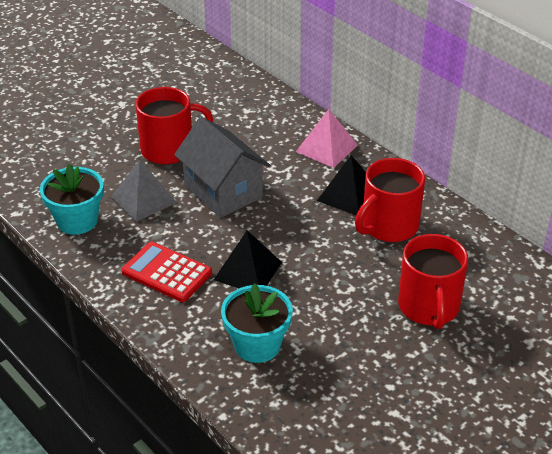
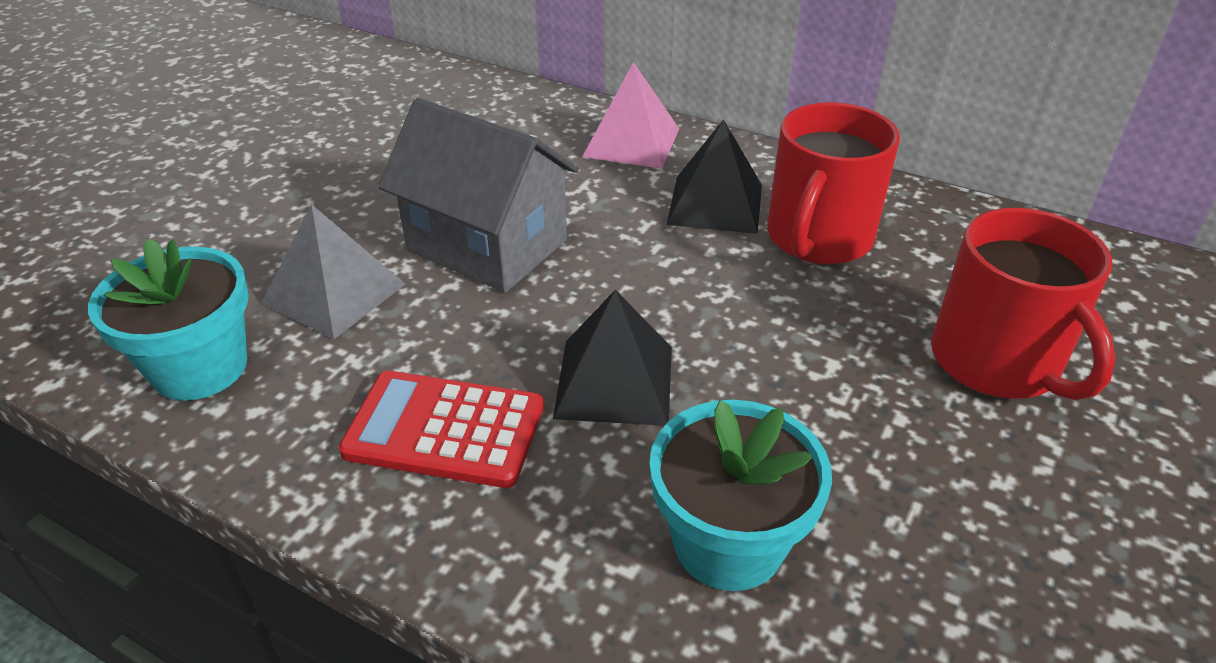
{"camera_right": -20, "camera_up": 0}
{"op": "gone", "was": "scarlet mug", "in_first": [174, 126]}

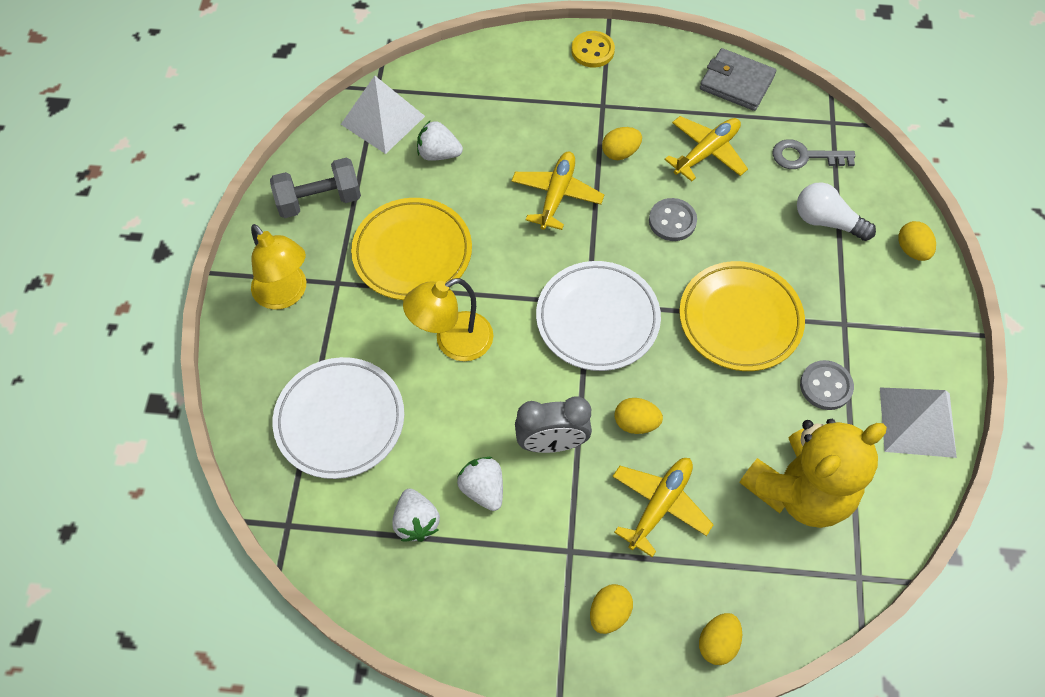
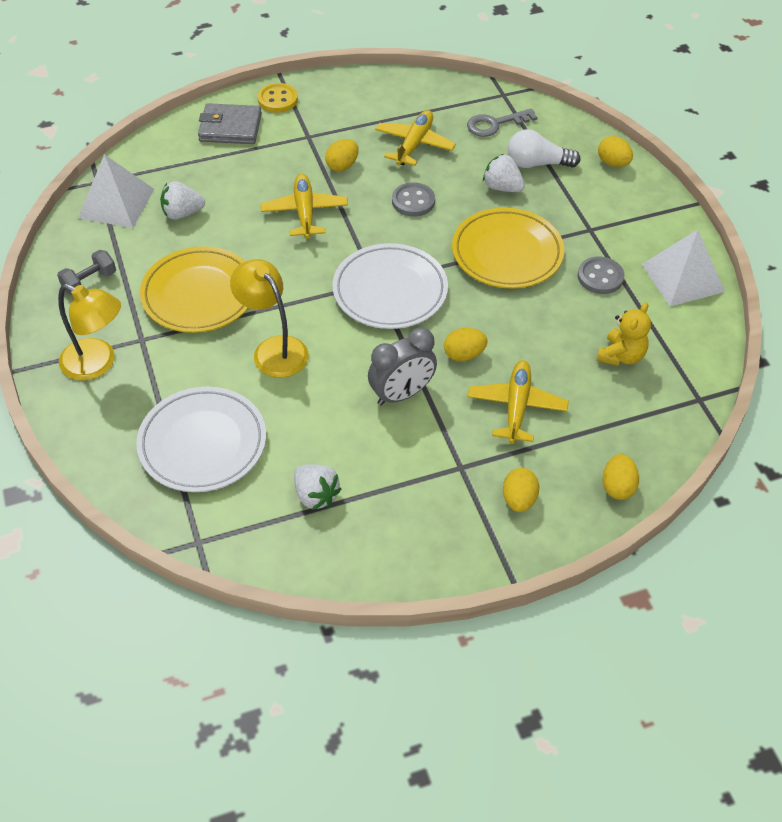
{"camera_right": -25, "camera_up": -10}
{"op": "scaled", "was": "grey hand weight", "in_first": [315, 187], "in_second": [86, 272], "ratio": 0.65}
{"op": "shifted", "was": "grey wallet", "in_first": [738, 79], "in_second": [230, 123]}
{"op": "rotated", "was": "bright yellow desk lamp", "in_first": [448, 319], "in_second": [269, 318], "clockwise": 105}
{"op": "shifted", "was": "white strawberry", "in_first": [480, 484], "in_second": [504, 173]}
{"op": "scaled", "was": "bright yellow stuffed bear", "in_first": [813, 473], "in_second": [624, 334], "ratio": 0.5}

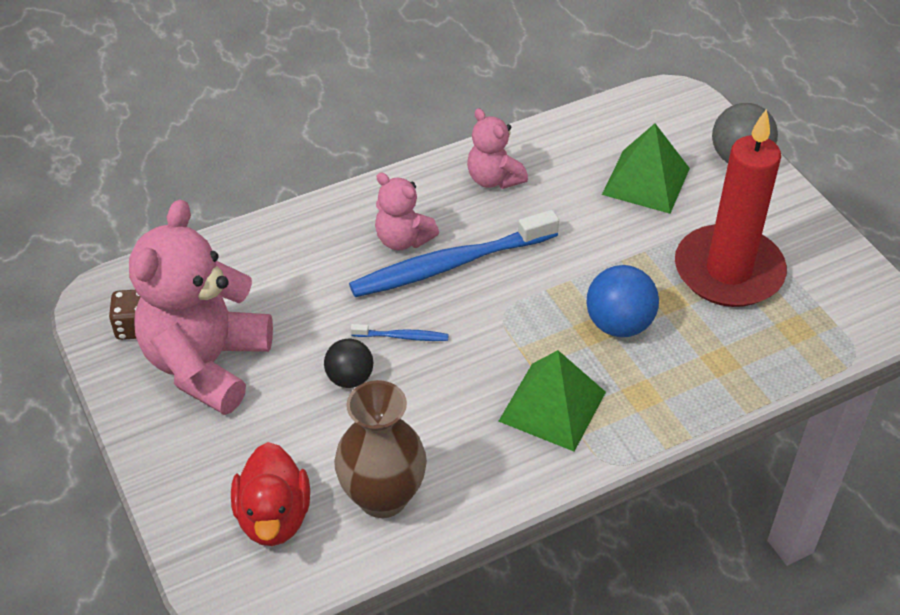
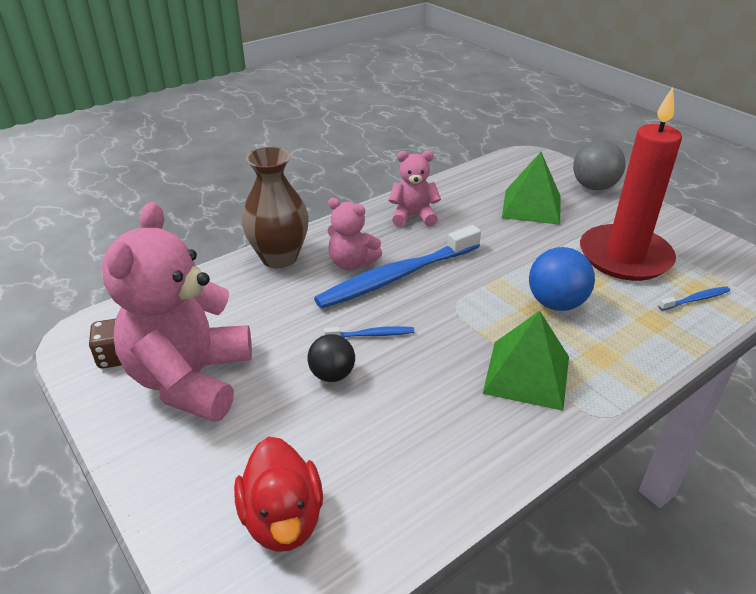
{"camera_right": -10, "camera_up": -10}
{"op": "shifted", "was": "russet vase", "in_first": [380, 449], "in_second": [275, 207]}
{"op": "rotated", "was": "rose-pink stuffed bear", "in_first": [497, 148], "in_second": [415, 189], "clockwise": 135}
{"op": "new", "now": "cobalt dental brush", "in_second": [694, 298]}

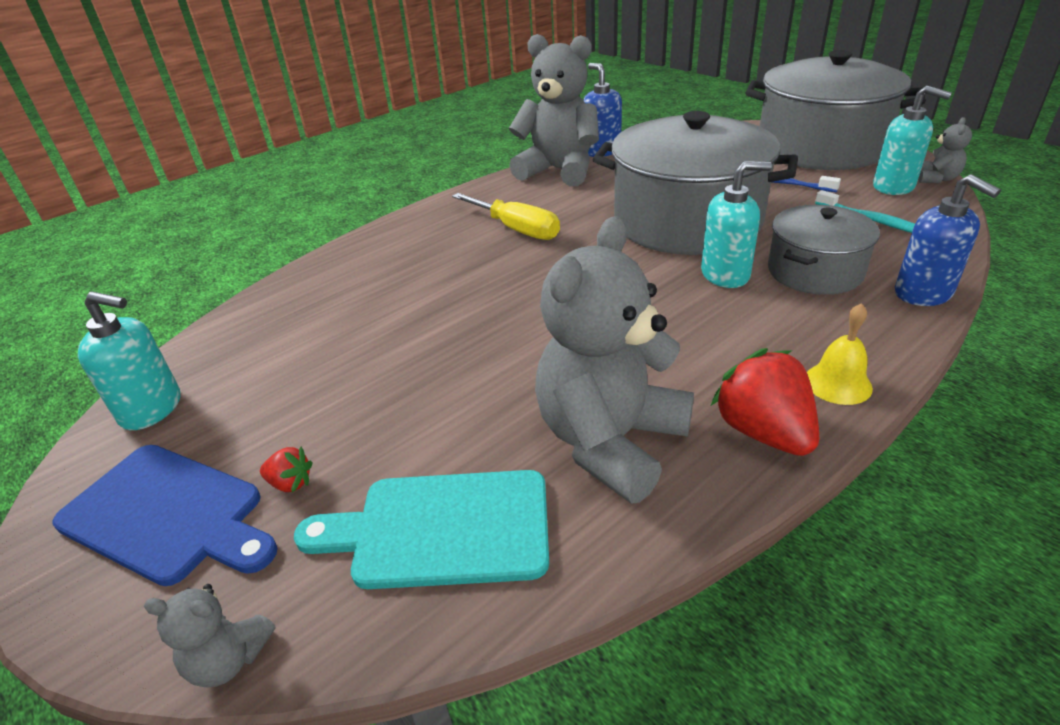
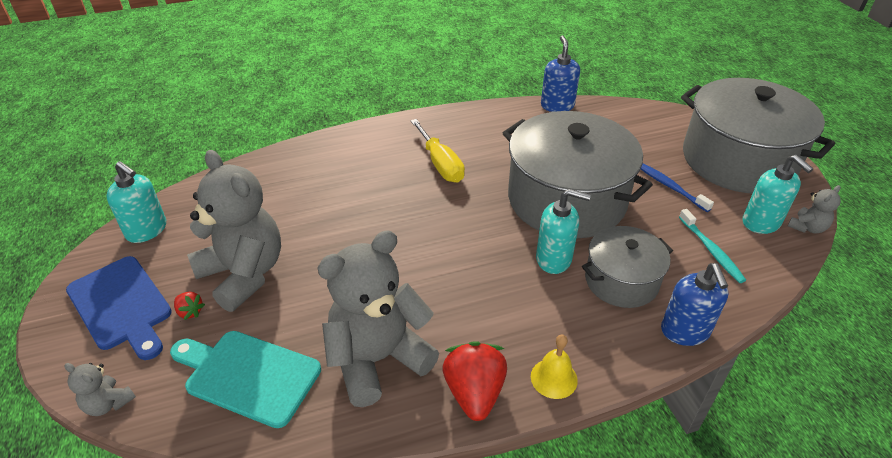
{"camera_right": 20, "camera_up": 5}
{"op": "shifted", "was": "grey stuffed bear", "in_first": [553, 110], "in_second": [234, 231]}

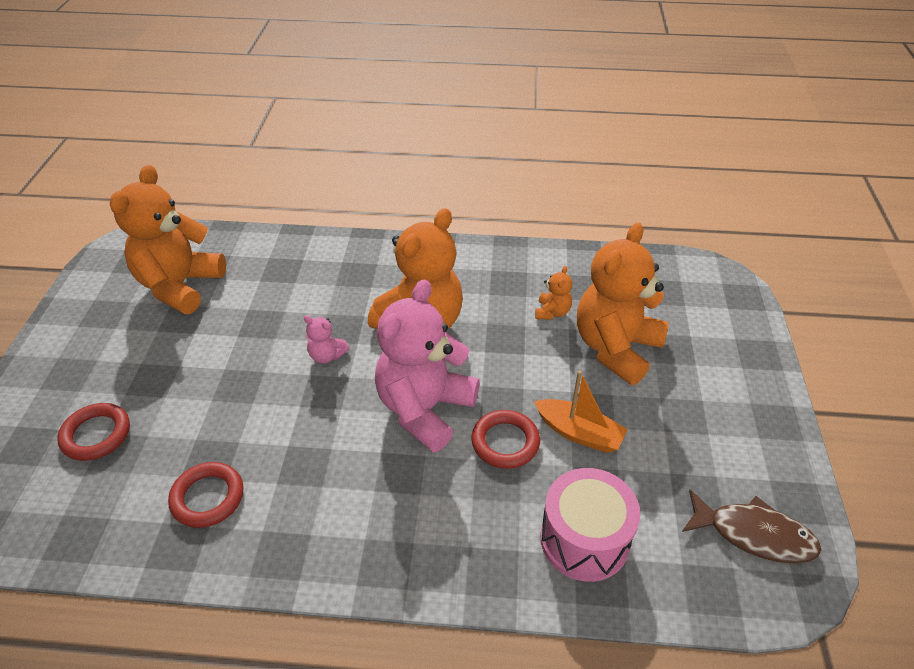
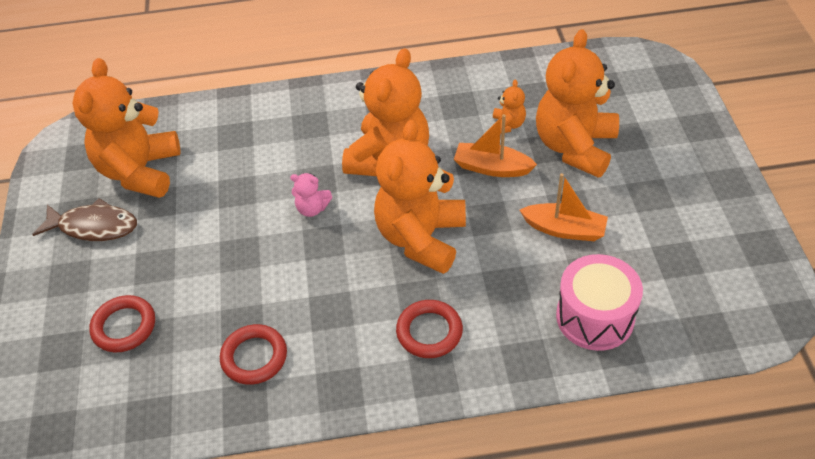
{"camera_right": -10, "camera_up": 5}
{"op": "shifted", "was": "russet fish figure", "in_first": [751, 527], "in_second": [84, 219]}
{"op": "repainted", "was": "rose-pink stuffed bear", "now": "orange stuffed bear", "in_first": [427, 366], "in_second": [420, 197]}
{"op": "shifted", "was": "scarlet torus", "in_first": [505, 439], "in_second": [429, 329]}
{"op": "new", "now": "orange toy boat", "in_second": [495, 145]}

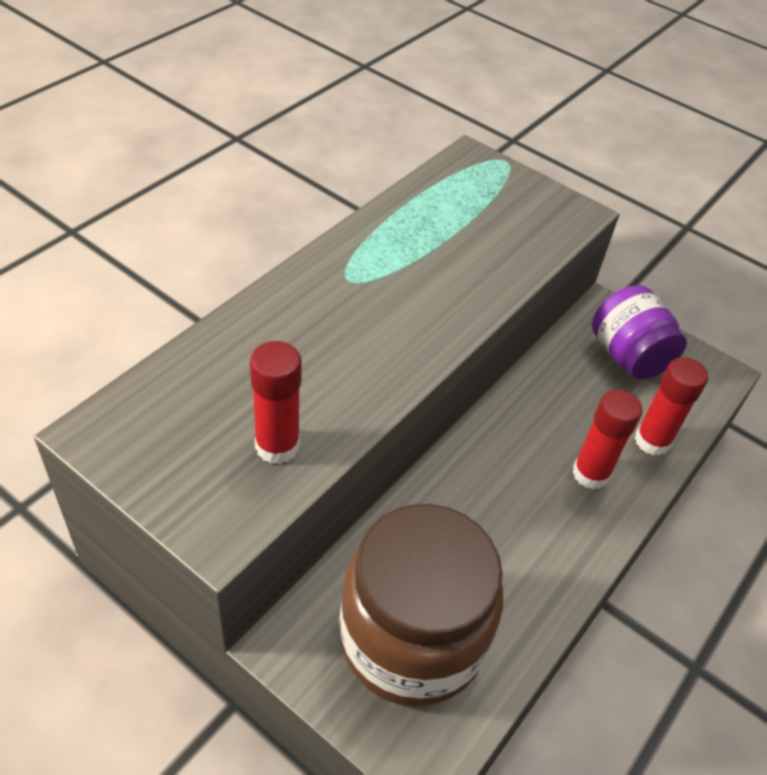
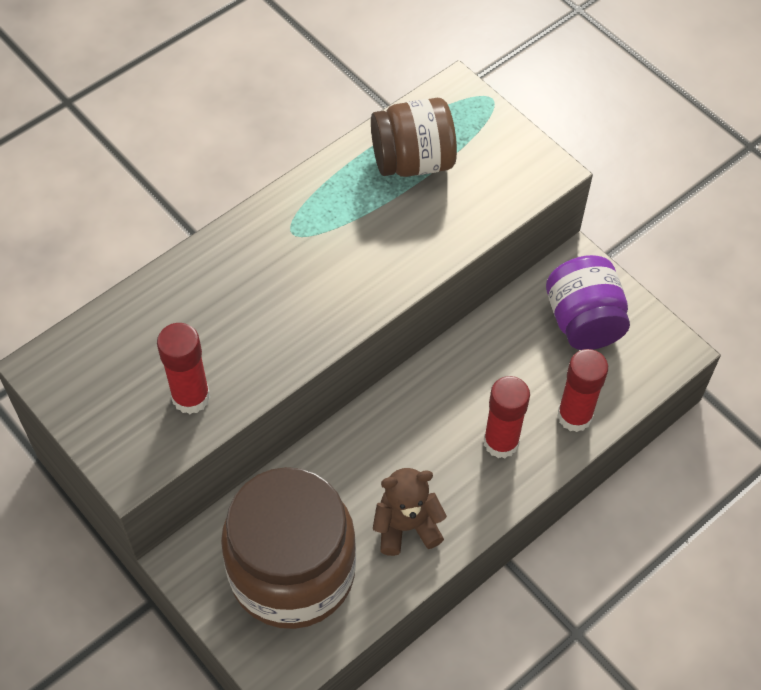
{"camera_right": 15, "camera_up": 10}
{"op": "new", "now": "russet jar", "in_second": [414, 137]}
{"op": "new", "now": "russet stuffed bear", "in_second": [410, 512]}

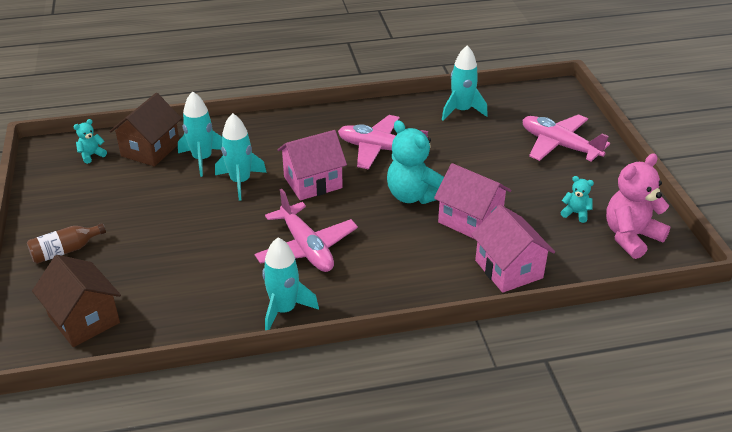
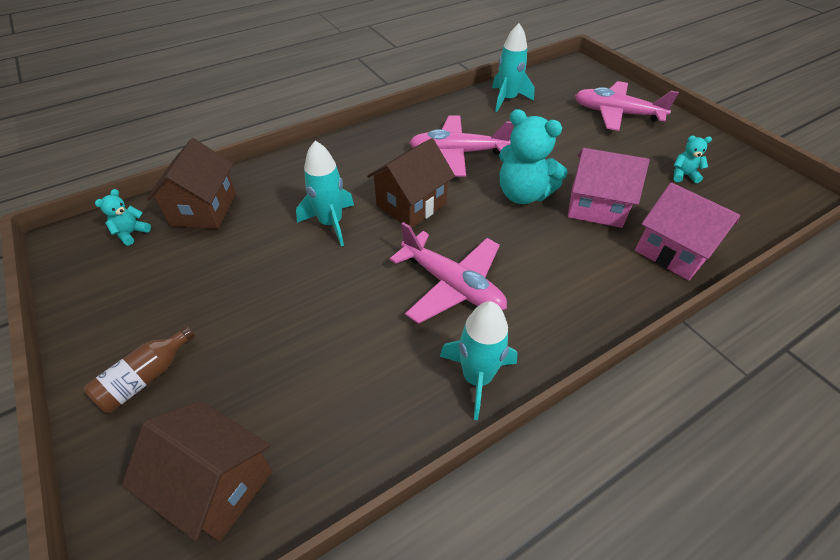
{"camera_right": -20, "camera_up": 10}
{"op": "repainted", "was": "rose-pink toy house", "now": "russet toy house", "in_first": [312, 165], "in_second": [411, 183]}
{"op": "gone", "was": "aqua rocket", "in_first": [200, 134]}
{"op": "gone", "was": "rose-pink stuffed bear", "in_first": [638, 206]}

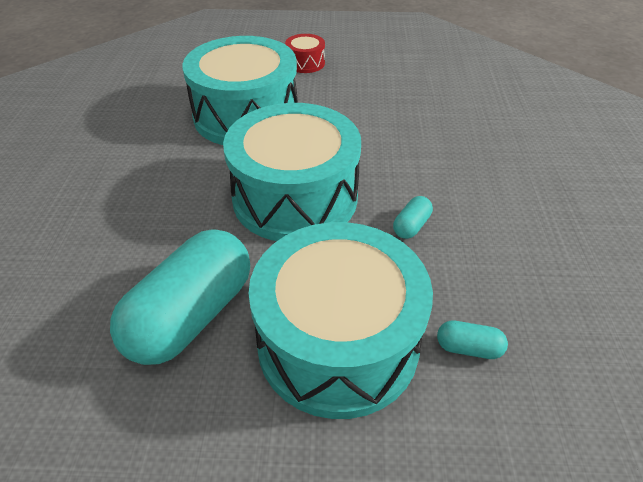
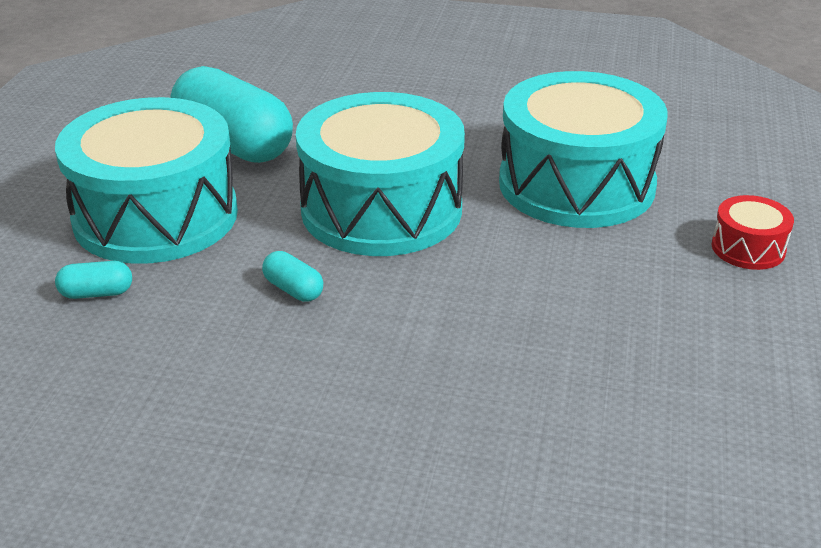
{"camera_right": 100, "camera_up": -10}
{"op": "rotated", "was": "aqua pill shape", "in_first": [472, 340], "in_second": [93, 280], "clockwise": 60}

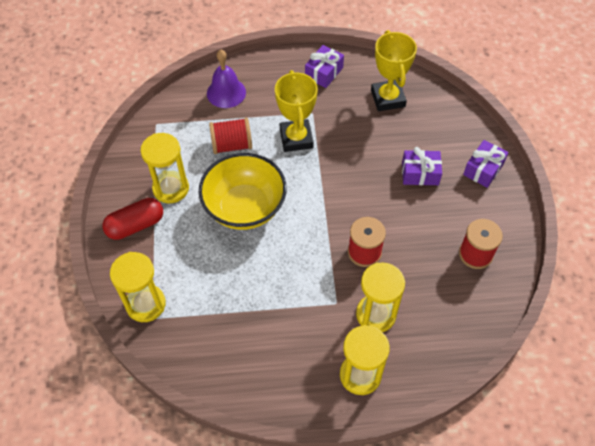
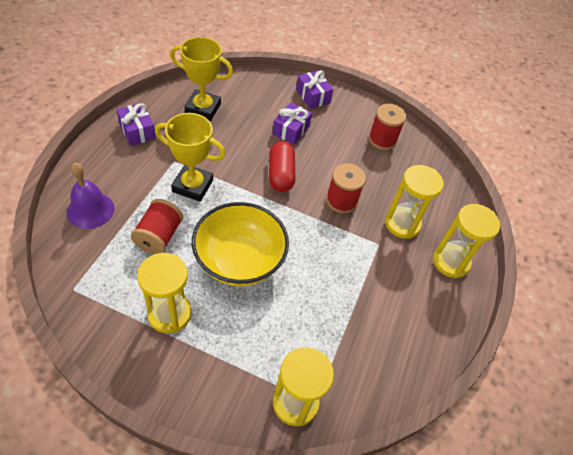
{"camera_right": -70, "camera_up": -5}
{"op": "shifted", "was": "scarlet pill shape", "in_first": [132, 219], "in_second": [282, 166]}

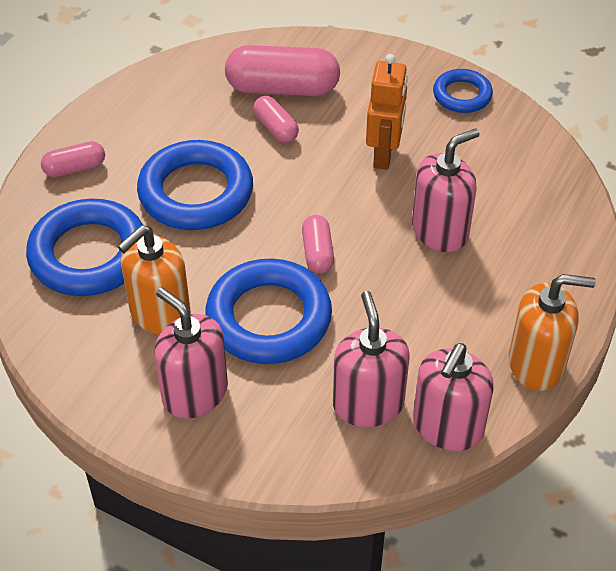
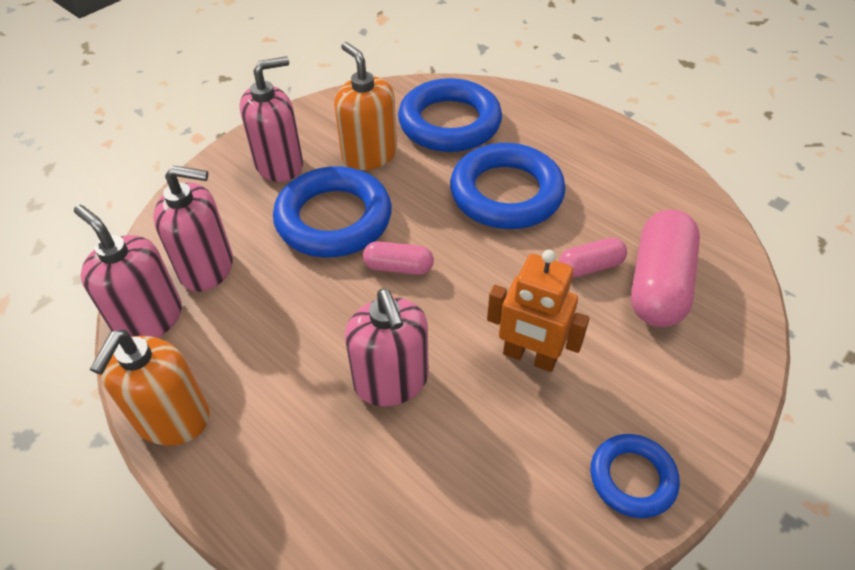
{"camera_right": 105, "camera_up": 0}
{"op": "gone", "was": "rose-pink pill shape", "in_first": [73, 159]}

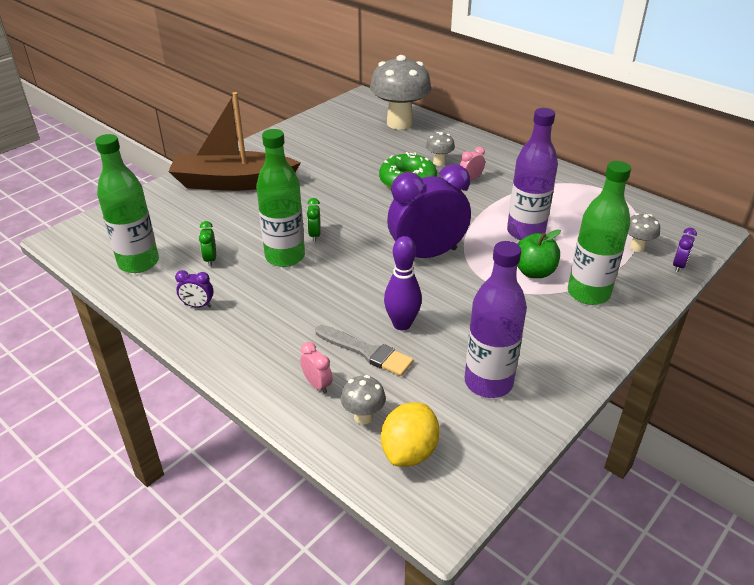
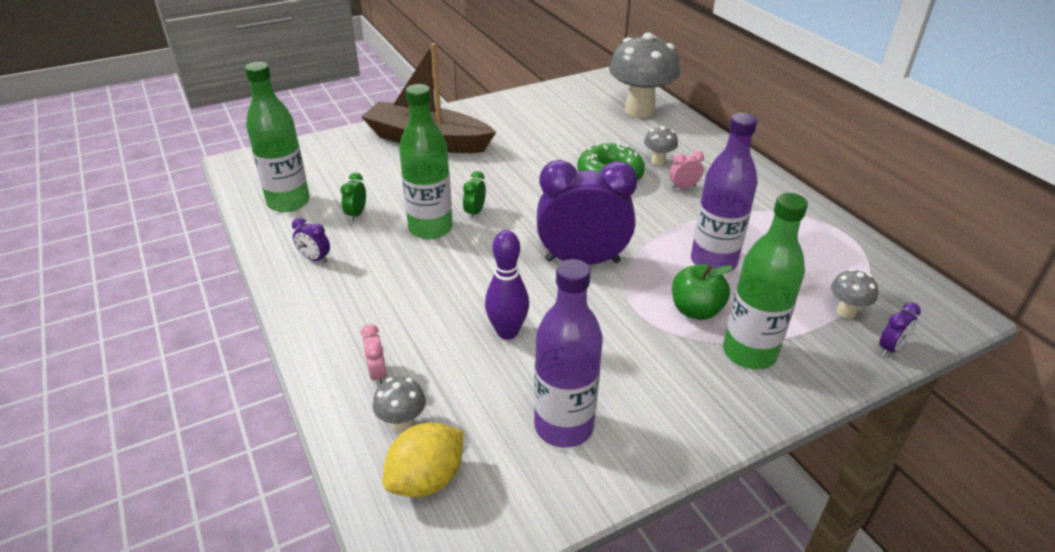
{"camera_right": 20, "camera_up": 0}
{"op": "gone", "was": "grey paint brush", "in_first": [364, 350]}

